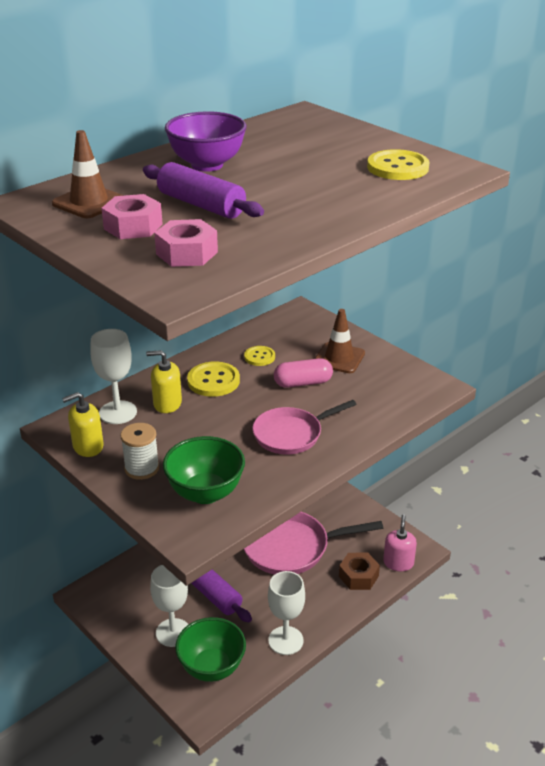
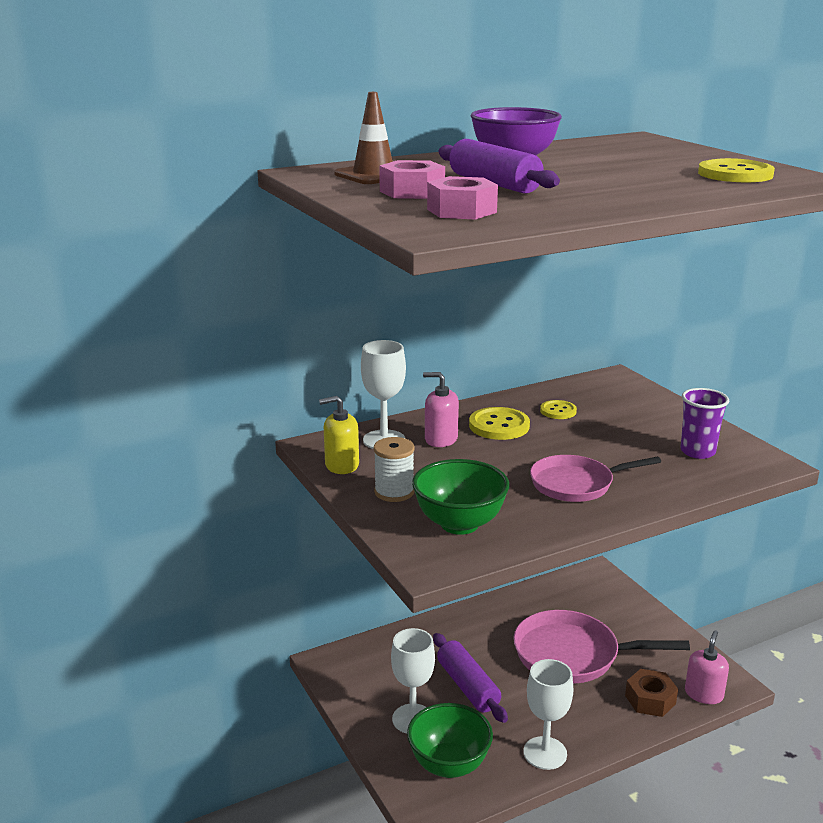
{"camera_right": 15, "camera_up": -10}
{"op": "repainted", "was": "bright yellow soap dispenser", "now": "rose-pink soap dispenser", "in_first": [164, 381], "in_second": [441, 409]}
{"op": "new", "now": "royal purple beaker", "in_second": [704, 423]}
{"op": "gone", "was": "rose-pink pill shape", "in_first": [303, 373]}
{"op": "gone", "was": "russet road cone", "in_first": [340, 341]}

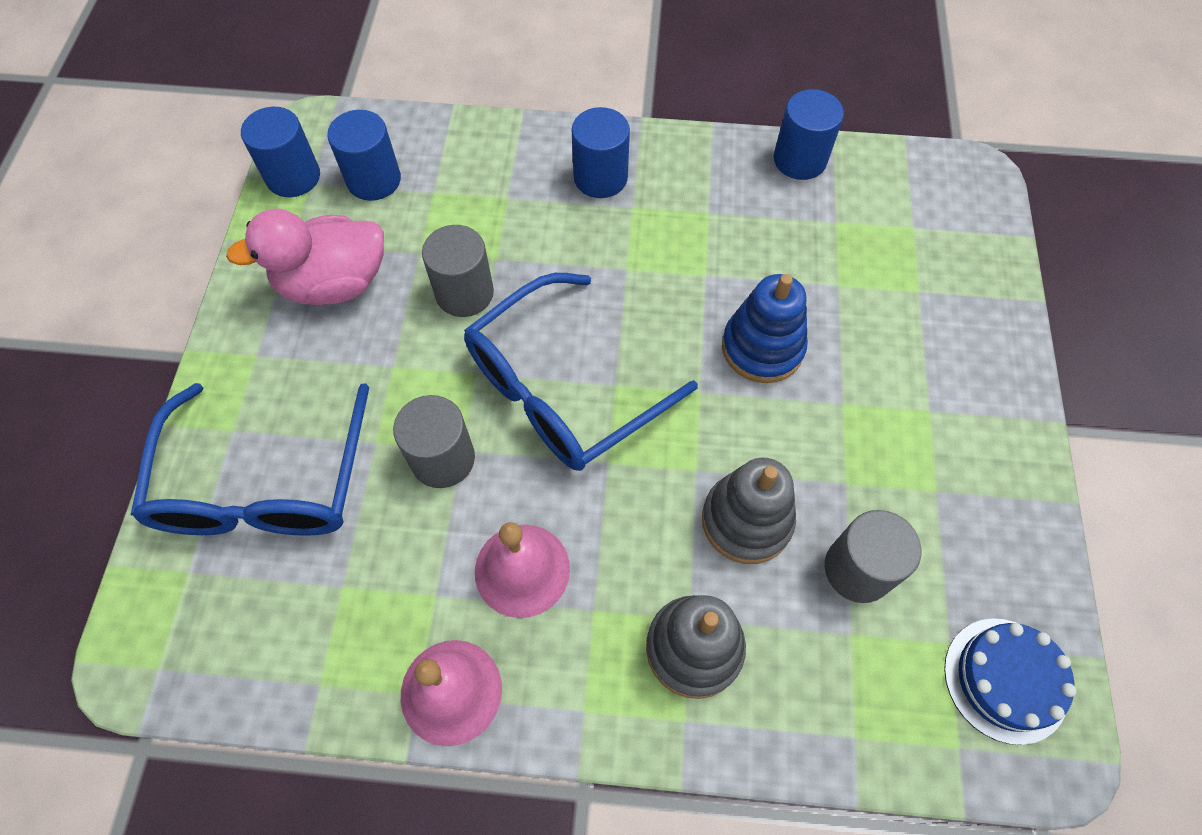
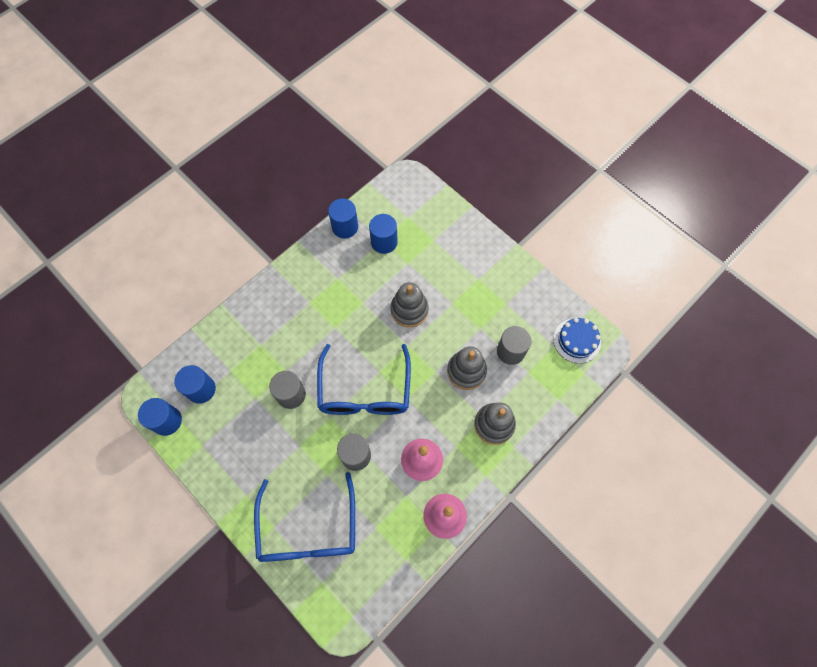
{"camera_right": -50, "camera_up": 5}
{"op": "rotated", "was": "cobalt spectacles", "in_first": [250, 459], "in_second": [304, 517], "clockwise": 45}
{"op": "shifted", "was": "cobalt cylinder shape", "in_first": [601, 152], "in_second": [383, 234]}
{"op": "repainted", "was": "cobalt ring stacker", "now": "grey ring stacker", "in_first": [765, 328], "in_second": [410, 304]}
{"op": "gone", "was": "rose-pink rubber duck", "in_first": [305, 257]}

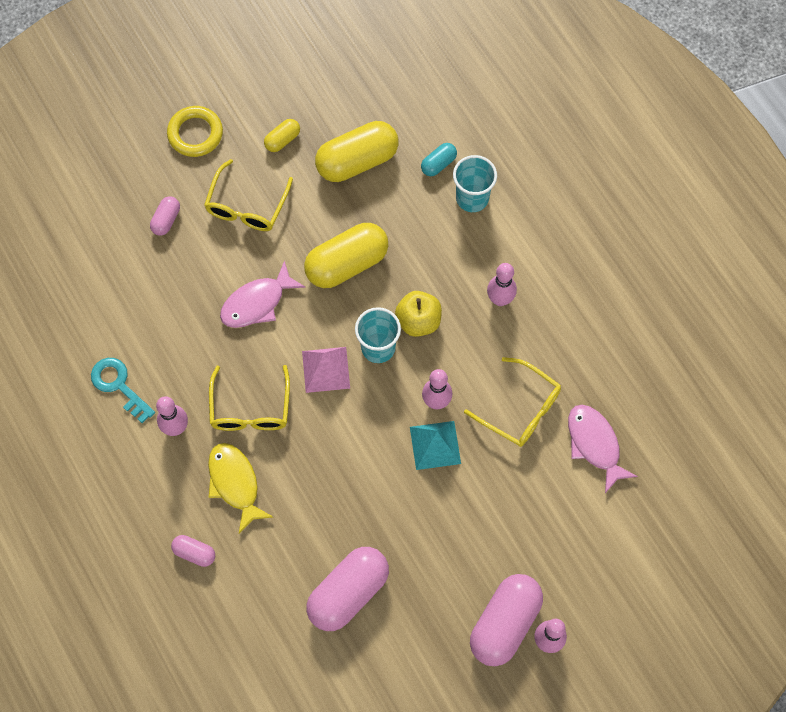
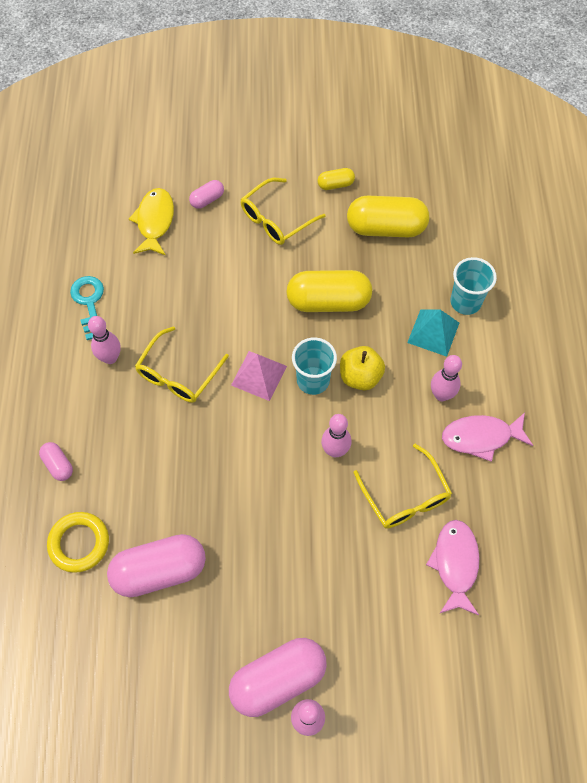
{"camera_right": 30, "camera_up": -5}
{"op": "shifted", "was": "bright yellow torus", "in_first": [195, 131], "in_second": [78, 542]}
{"op": "shifted", "was": "bright yellow fish figure", "in_first": [240, 488], "in_second": [151, 222]}
{"op": "shifted", "was": "aqua pyramid shape", "in_first": [435, 445], "in_second": [433, 333]}
{"op": "shifted", "was": "rose-pink fish figure", "in_first": [263, 294], "in_second": [487, 437]}
{"op": "gone", "was": "aqua pill shape", "in_first": [439, 159]}

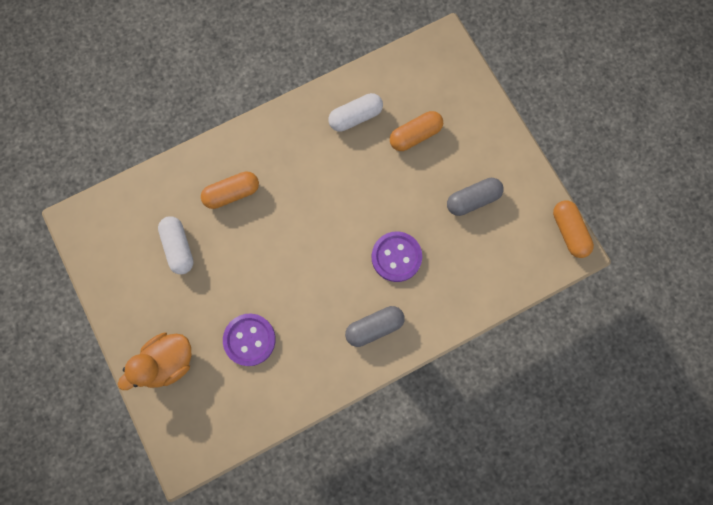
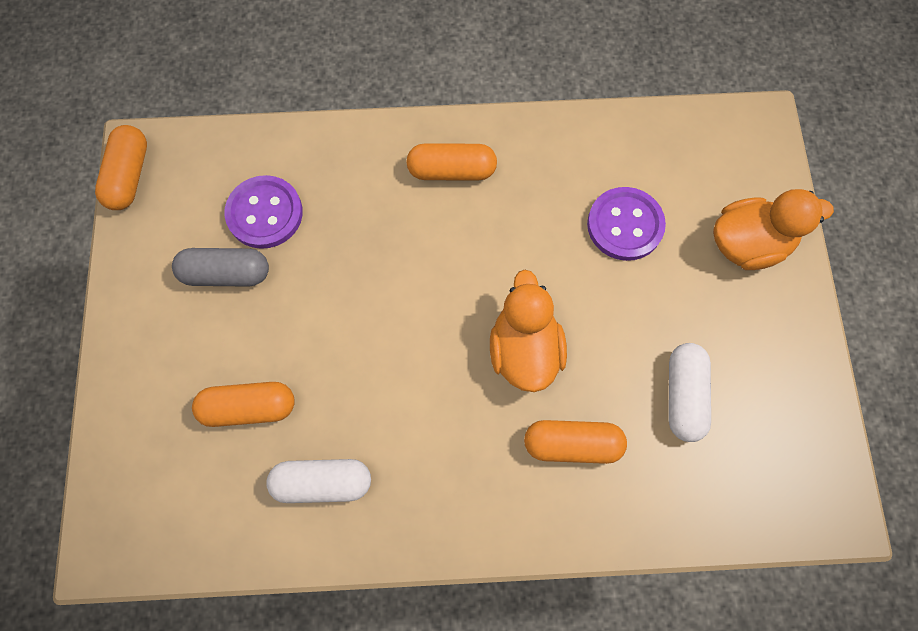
{"camera_right": -155, "camera_up": -5}
{"op": "shifted", "was": "royal purple sewing button", "in_first": [397, 256], "in_second": [263, 212]}
{"op": "repainted", "was": "grey pill shape", "now": "orange pill shape", "in_first": [375, 326], "in_second": [451, 162]}
{"op": "new", "now": "orange rubber duck", "in_second": [528, 330]}

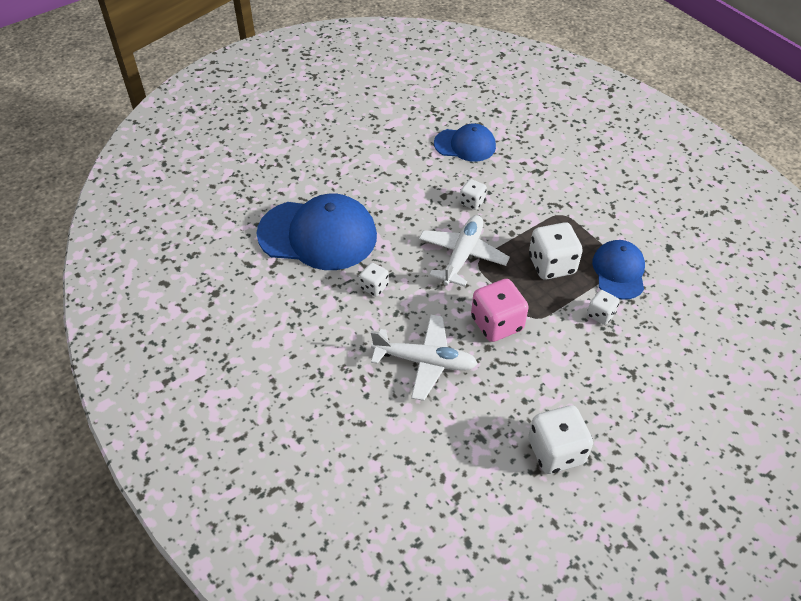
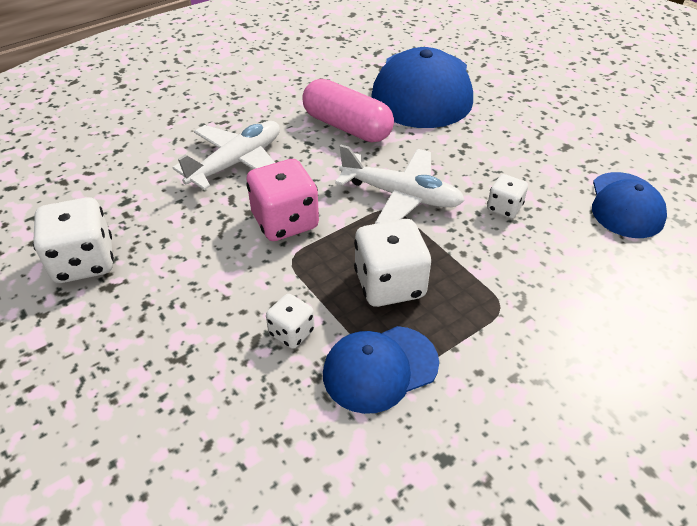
{"camera_right": 90, "camera_up": -5}
{"op": "rotated", "was": "white toy plane", "in_first": [424, 358], "in_second": [226, 155], "clockwise": -150}
{"op": "swapped", "was": "white game die", "now": "rose-pink pill shape", "in_first": [374, 280], "in_second": [348, 110]}
{"op": "rotated", "was": "cobalt peaked cap", "in_first": [618, 270], "in_second": [381, 370], "clockwise": 150}

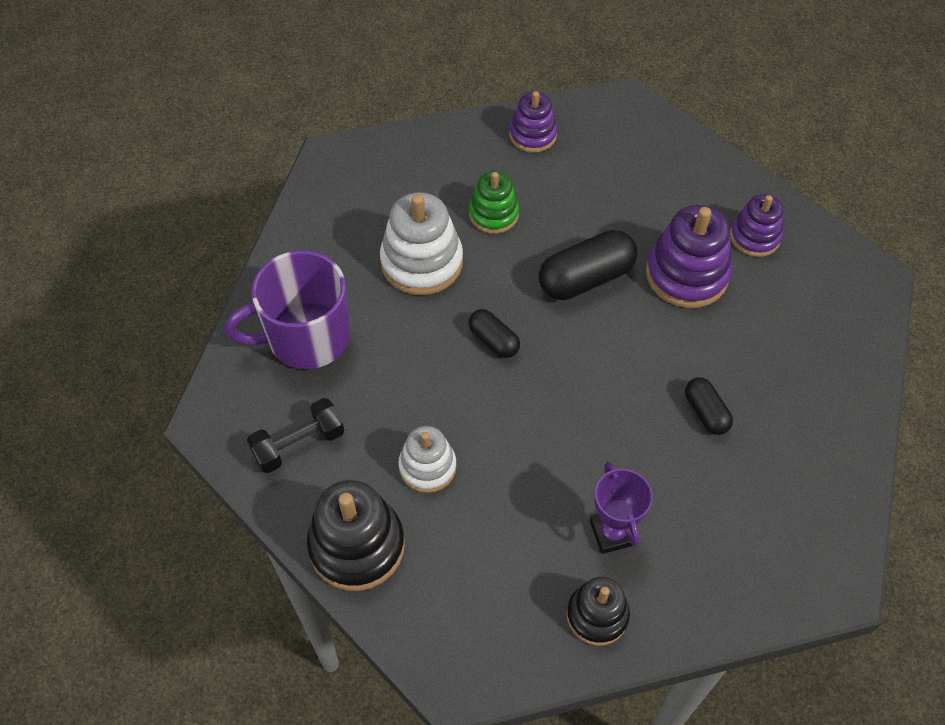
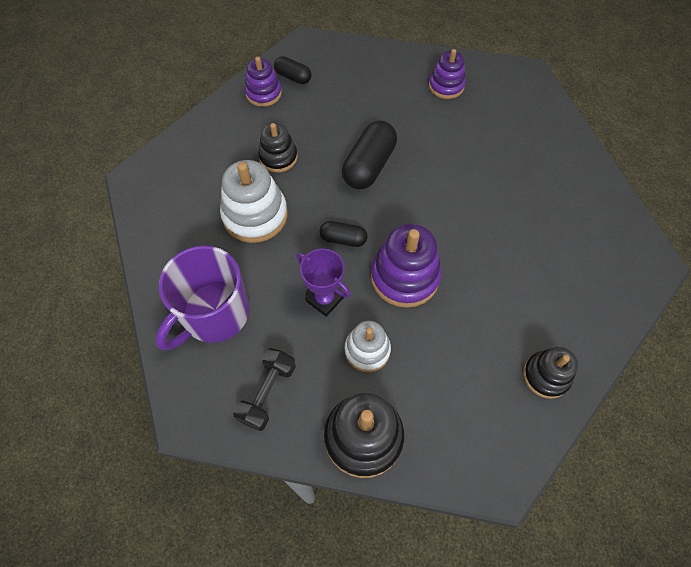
{"camera_right": -35, "camera_up": 5}
{"op": "repainted", "was": "emerald ring stacker", "now": "ebony ring stacker", "in_first": [494, 202], "in_second": [278, 148]}
{"op": "shifted", "was": "ebony pill shape", "in_first": [709, 406], "in_second": [293, 70]}
{"op": "shifted", "was": "royal purple award cup", "in_first": [621, 507], "in_second": [323, 283]}
{"op": "shifted", "was": "royal purple ring stacker", "in_first": [689, 256], "in_second": [406, 266]}

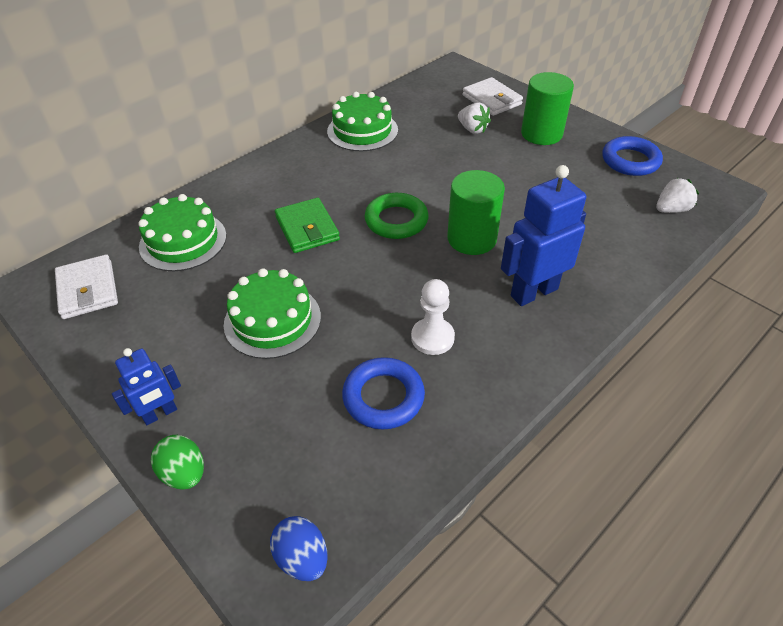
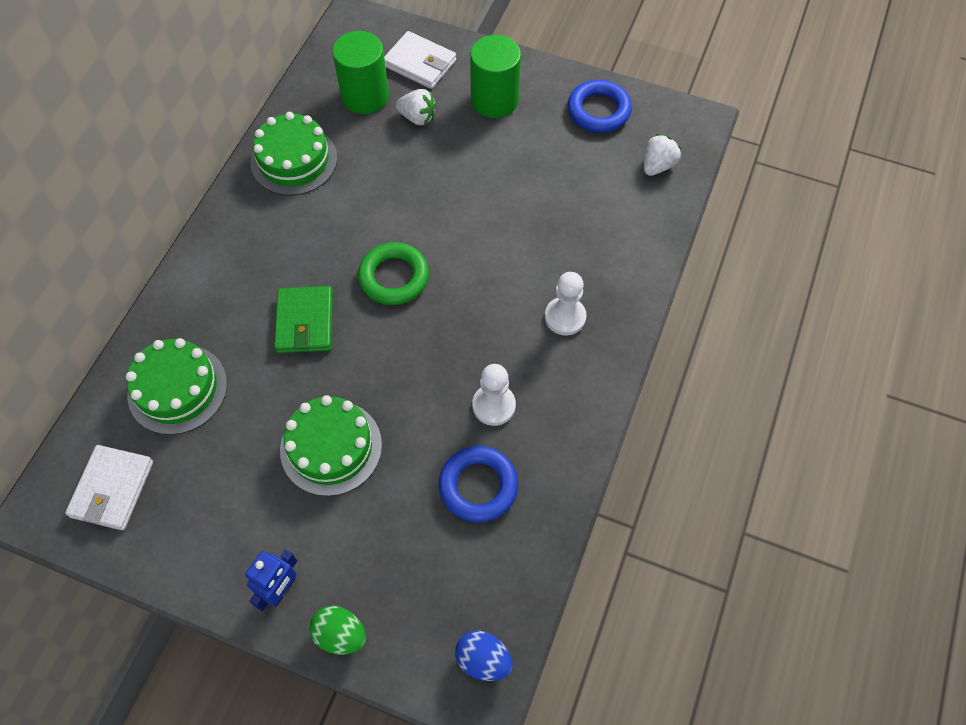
{"camera_right": -25, "camera_up": 15}
{"op": "rotated", "was": "white wallet", "in_first": [86, 286], "in_second": [109, 487], "clockwise": 60}
{"op": "rotated", "was": "emerald wallet", "in_first": [307, 225], "in_second": [303, 319], "clockwise": 45}
{"op": "shifted", "was": "emerald cylinder shape", "in_first": [476, 212], "in_second": [360, 72]}
{"op": "swapped", "was": "cobalt toy robot", "now": "white pawn", "in_first": [543, 235], "in_second": [565, 303]}

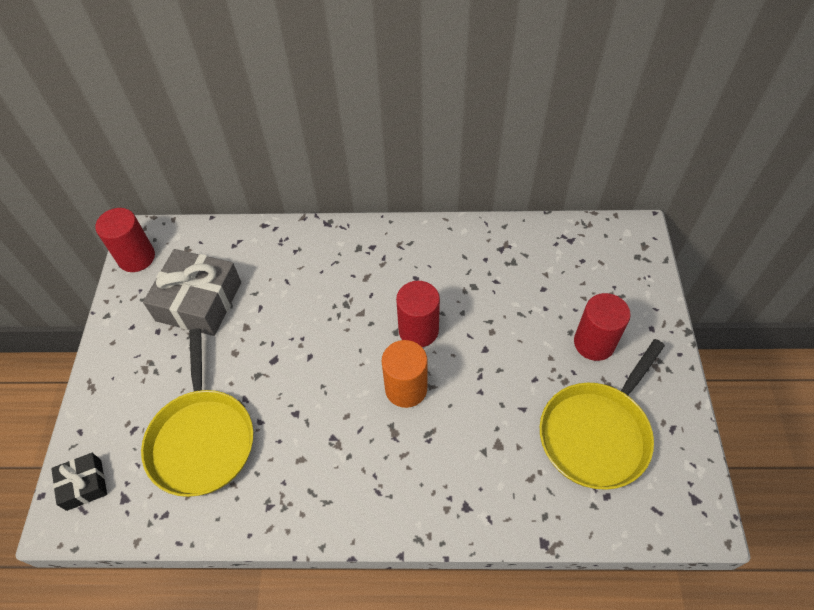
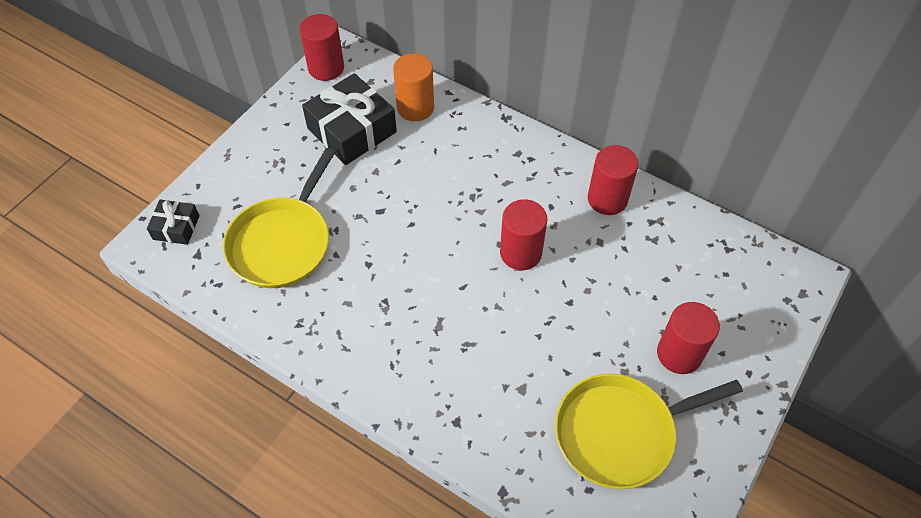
{"camera_right": 30, "camera_up": 0}
{"op": "repainted", "was": "grey present", "now": "ebony present", "in_first": [192, 292], "in_second": [349, 119]}
{"op": "shifted", "was": "orange cylinder shape", "in_first": [404, 374], "in_second": [413, 87]}
{"op": "new", "now": "scarlet cylinder shape", "in_second": [613, 180]}

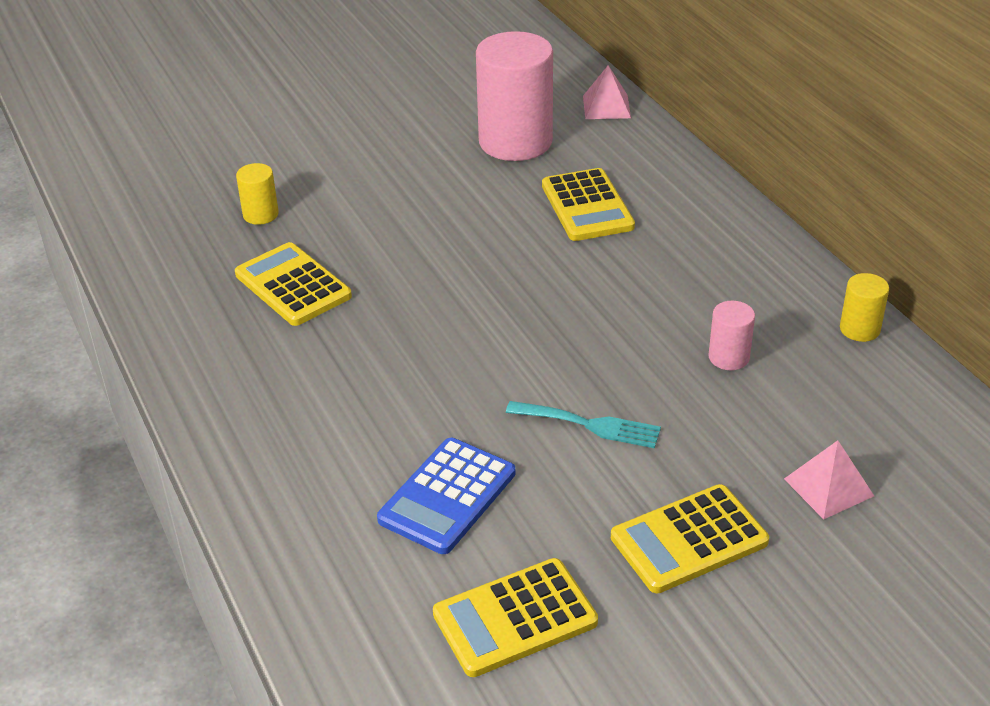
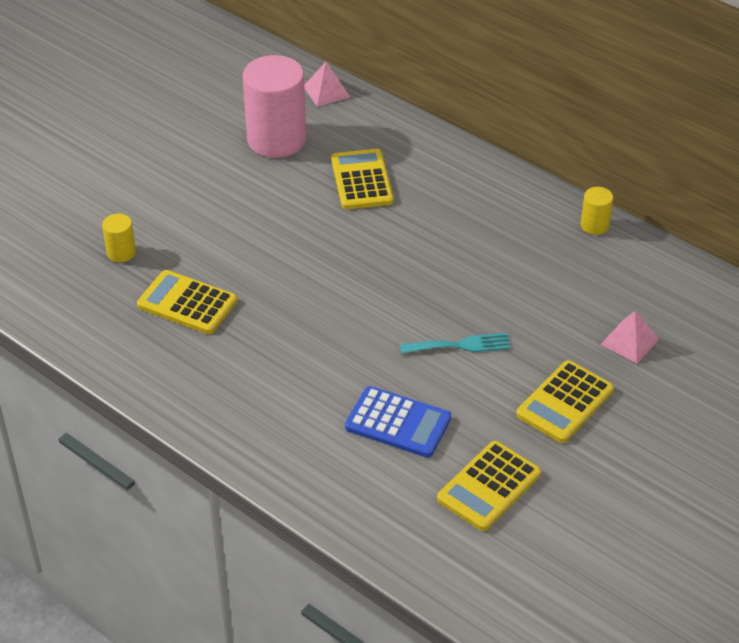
{"camera_right": -25, "camera_up": 5}
{"op": "rotated", "was": "bright yellow adding machine", "in_first": [588, 204], "in_second": [362, 179], "clockwise": -150}
{"op": "rotated", "was": "cobalt adding machine", "in_first": [446, 496], "in_second": [398, 422], "clockwise": -75}
{"op": "gone", "was": "rose-pink cylinder shape", "in_first": [731, 335]}

